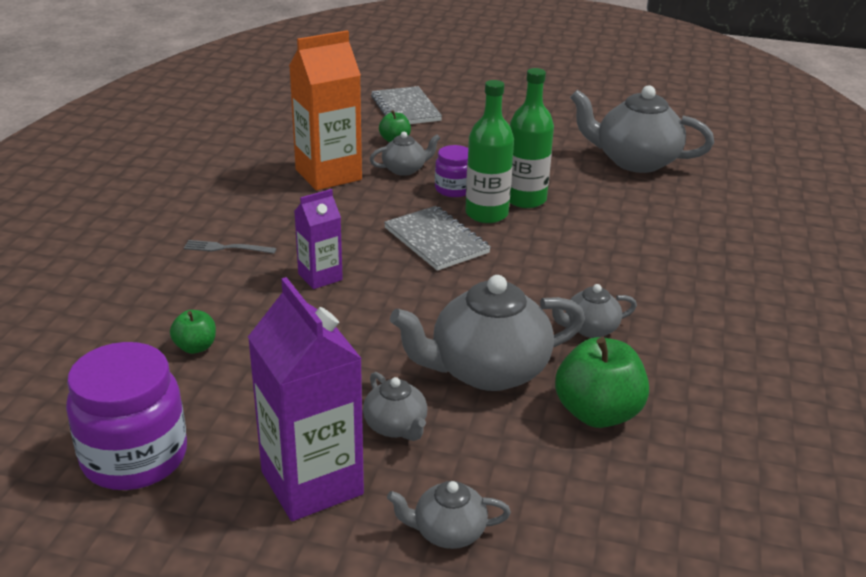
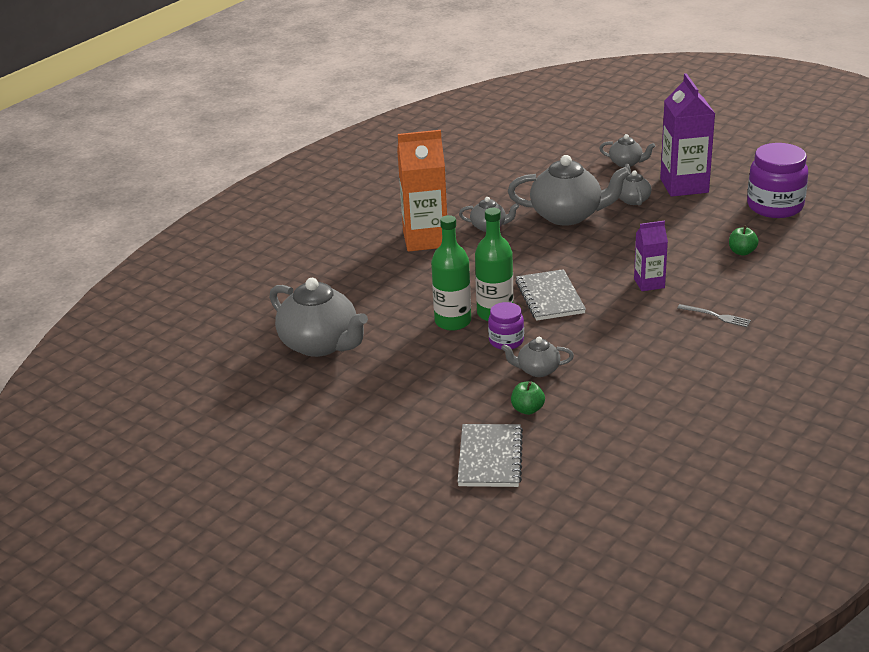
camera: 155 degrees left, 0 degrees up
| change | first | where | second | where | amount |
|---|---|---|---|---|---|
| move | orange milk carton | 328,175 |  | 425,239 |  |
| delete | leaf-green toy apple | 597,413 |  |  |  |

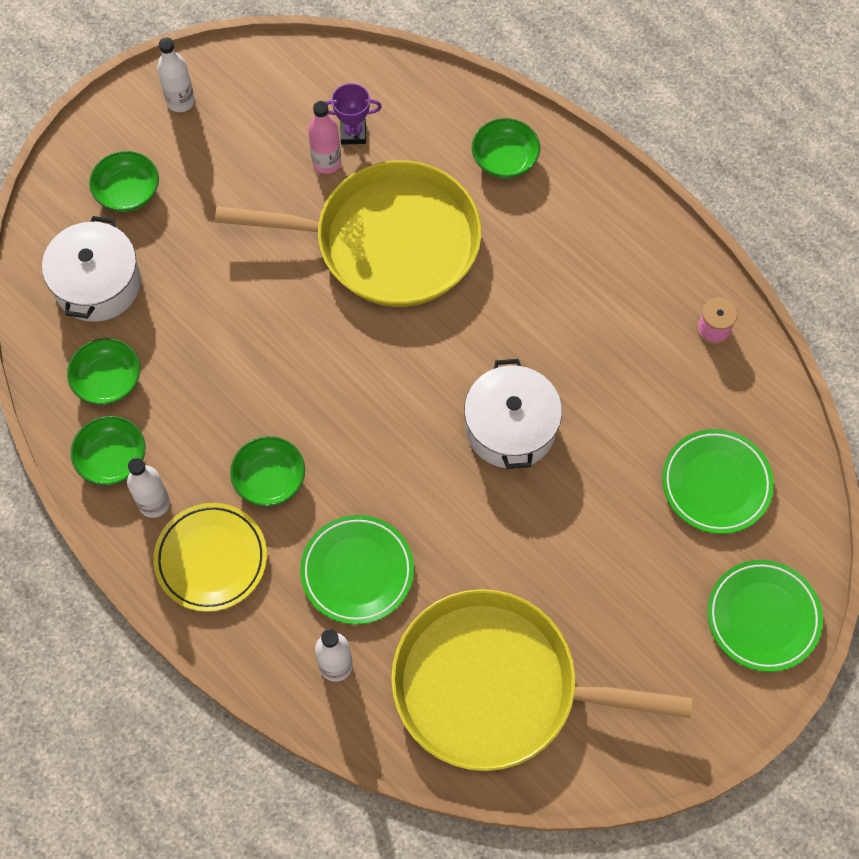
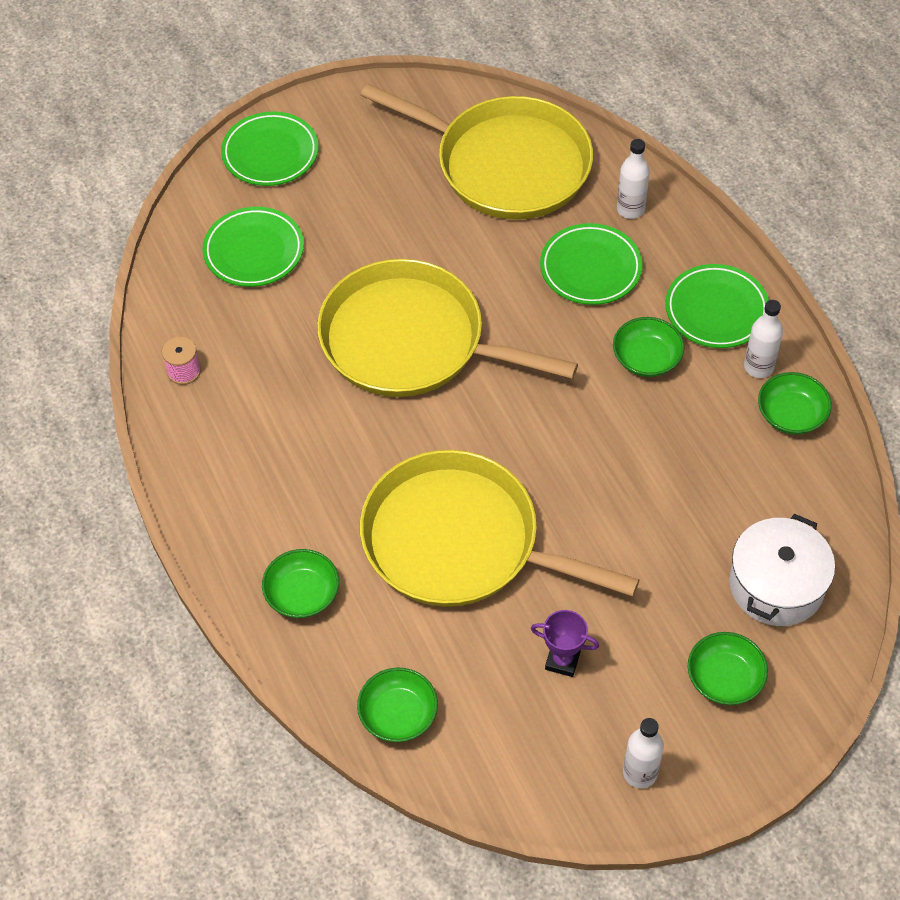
camera: 160 degrees left, 10 degrees down
| change | first | where | second | where | amount |
|---|---|---|---|---|---|
| move | leaf-green bowl | 108,380 |  | 398,714 |  |
| recolor | yellow dinner plate | 211,559 | leaf-green dinner plate | 716,310 |  |
| delete | rose-pink flask | 326,162 |  |  |  |
| move | royal purple prize cup | 353,133 |  | 562,660 |  |
| replace | white stockpot | 510,427 | yellow skillet | 411,341 |  |

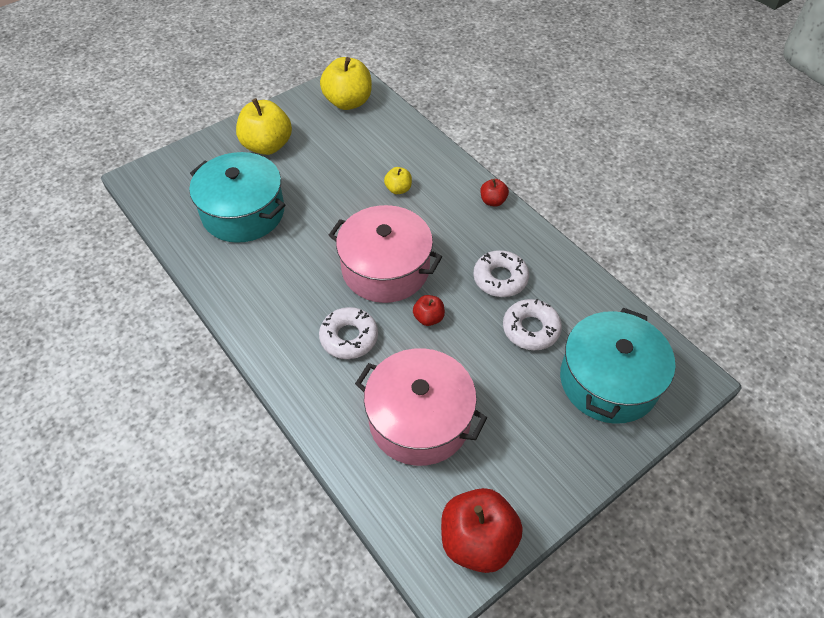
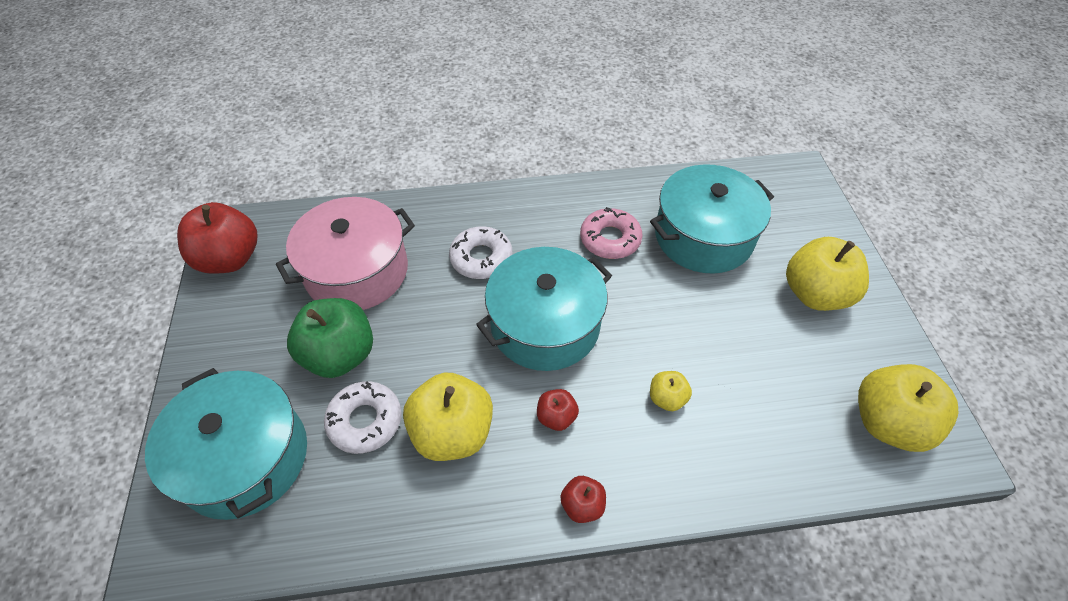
camera: 120 degrees right, 0 degrees up
| change | first | where | second | where | amount |
|---|---|---|---|---|---|
| recolor | rose-pink stockpot | 385,268 | aqua stockpot | 545,325 |  |
| move | scarlet toy apple | 428,318 |  | 556,417 |  |
| replace | white donut | 500,278 | yellow toy apple | 452,432 |  |
| insert |  |  | leaf-green toy apple | 340,355 |  |
| insert |  |  | rose-pink donut | 610,239 |  |

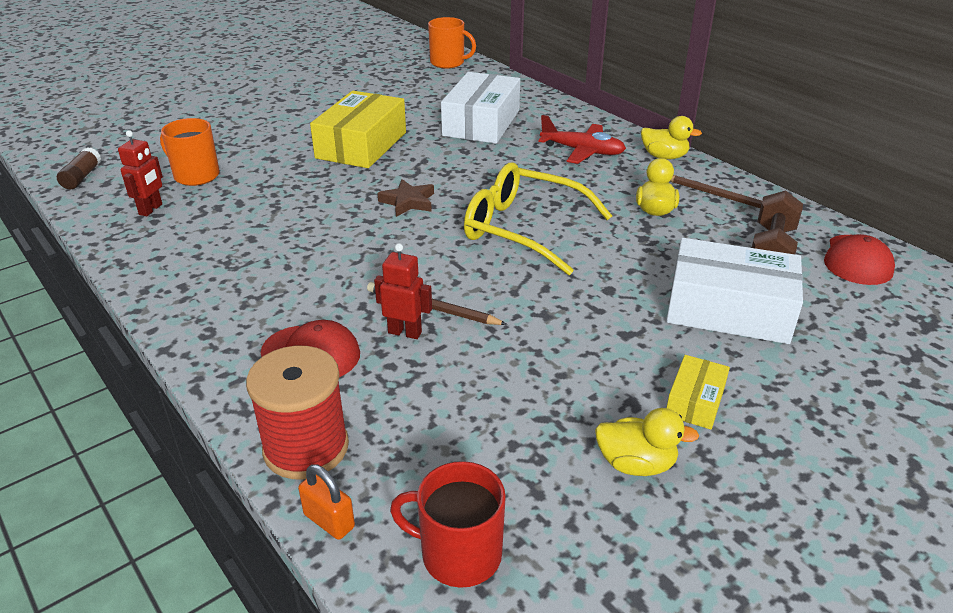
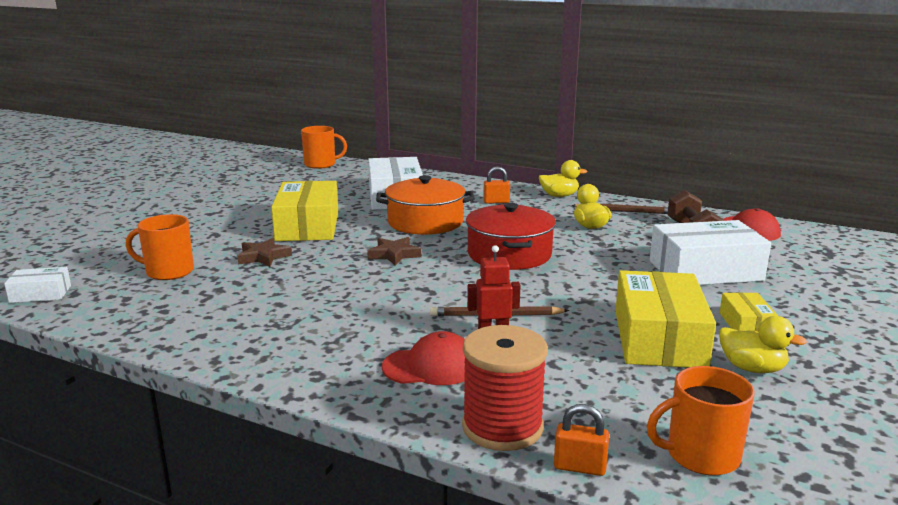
camera: 25 degrees left, 15 degrees down
| change | first | where | second | where | amount |
|---|---|---|---|---|---|
| replace | dark brown glue stick | 82,177 | white box | 40,294 |  |
| delete | scarlet robot | 151,209 |  |  |  |
| recolor | scarlet mug | 458,554 | orange mug | 700,455 |  |
| replace | yellow spectacles | 524,229 | scarlet stockpot | 509,254 |  |
| replace | scarlet aeroplane | 582,151 | orange padlock | 496,202 |  |
| rotate | yellow toy duck | 636,464 |  | 752,368 | 45 degrees clockwise |
| insert |  |  | dark brown five-pointed star | 263,257 |  |
| insert |  |  | orange stockpot | 425,222 |  |
| insert |  |  | yellow box | 658,338 |  |

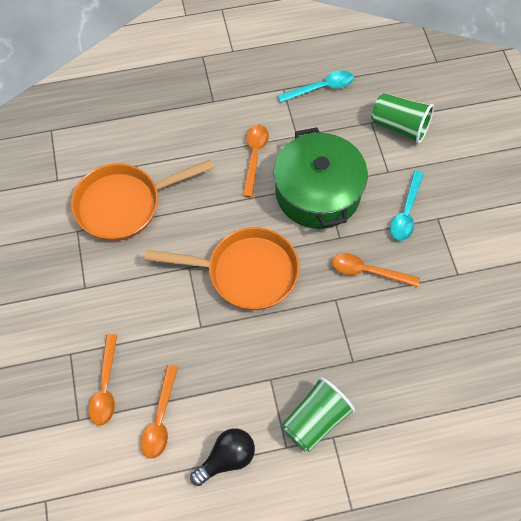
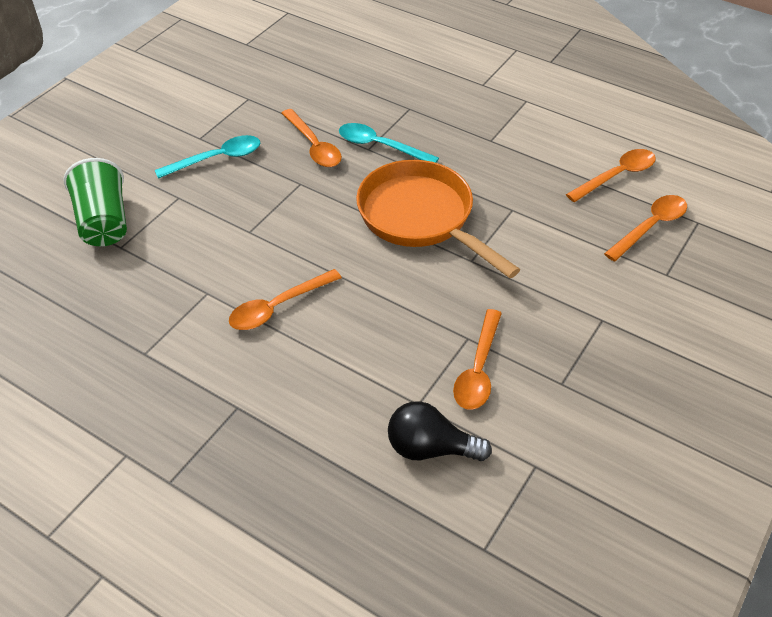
camera: 135 degrees left, 15 degrees down
| change | first | where | second | where | amount |
|---|---|---|---|---|---|
| replace | orange skillet | 124,205 | orange tablespoon | 478,369 |  |
| move | black lightbulb | 226,459 |  | 430,448 |  |
| delete | leaf-green stockpot | 318,192 |  |  |  |
| move | aqua tablespoon | 321,88 |  | 380,146 |  |
| delete | leaf-green cup | 315,420 |  |  |  |

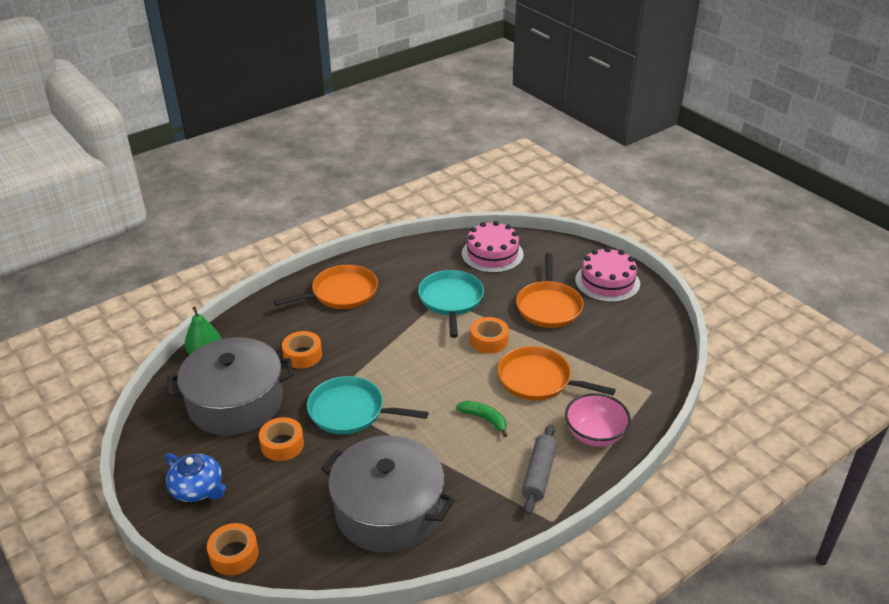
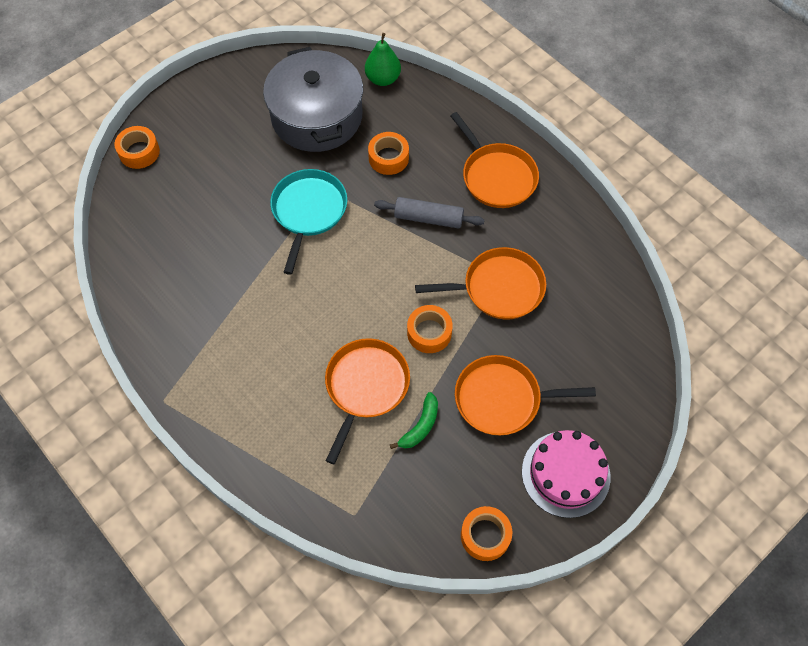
camera: 85 degrees right, 25 degrees up
| change | first | where | second | where | amount |
|---|---|---|---|---|---|
| delete | royal blue china teapot | 197,488 |  |  |  |
| move | orange roll of tape | 282,444 |  | 485,535 |  |
| delete | grey stockpot | 388,510 |  |  |  |
| recolor | aqua skillet | 451,300 | orange skillet | 498,288 |  |
| move | leaf-green banana fruit | 484,419 |  | 420,426 |  |
| delete | rose-pink cake | 492,254 |  |  |  |
| move | grey rolling pin | 539,474 |  | 428,218 |  |
| delete | rose-pink bowl | 595,435 |  |  |  |

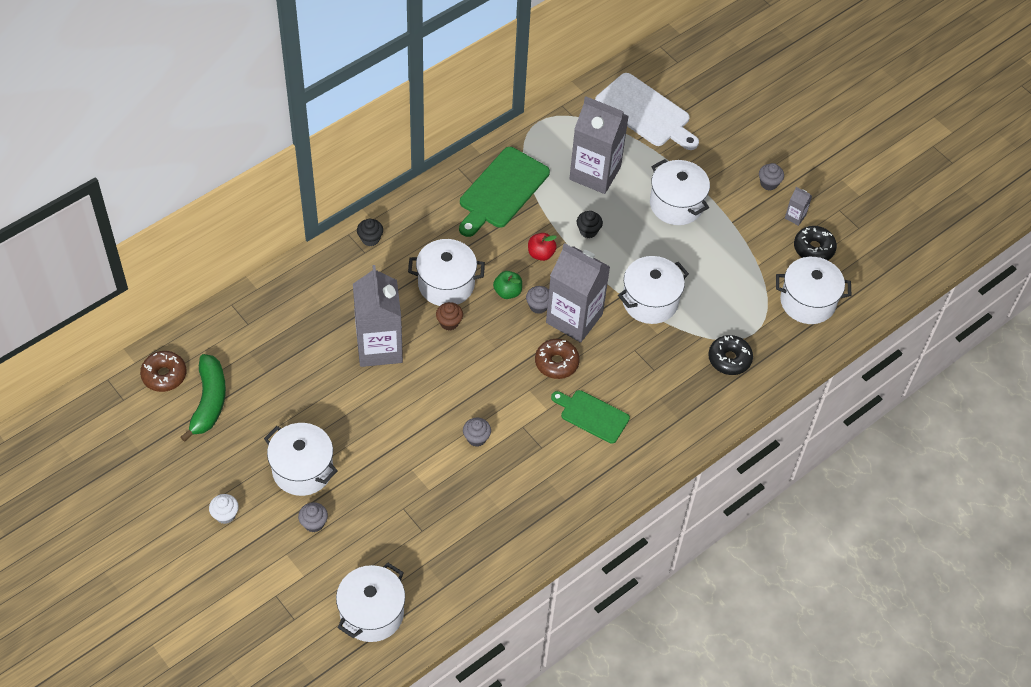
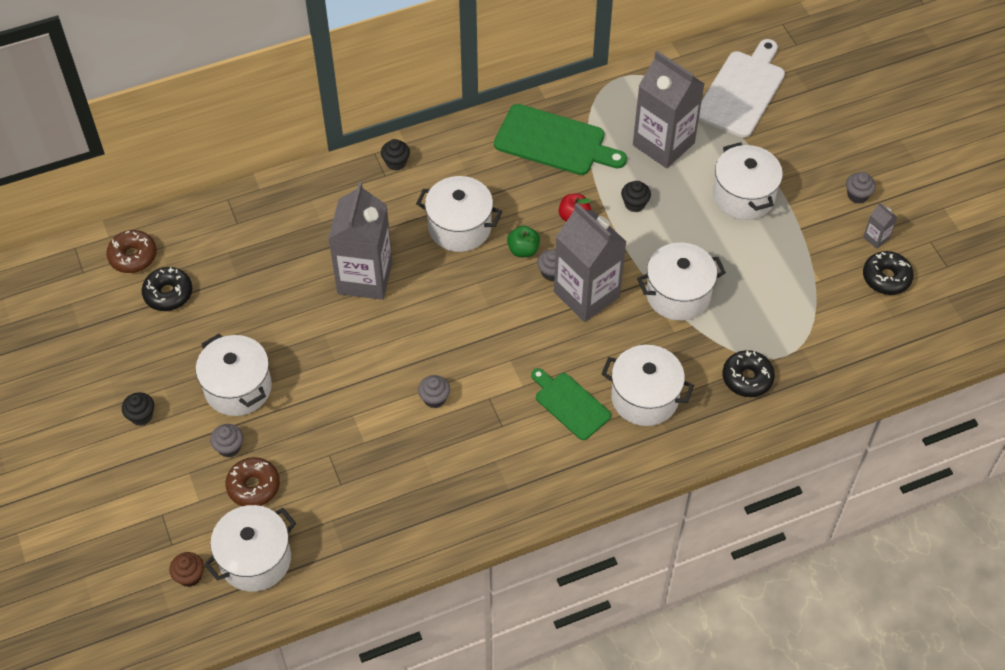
camera: 20 degrees right, 0 degrees up
| change | first | where | second | where | amount |
|---|---|---|---|---|---|
| replace | leaf-green banana fruit | 209,401 | black donut | 168,294 |  |
| recolor | white cupcake | 225,515 | black cupcake | 141,416 |  |
| move | dark brown cupcake | 449,322 |  | 190,576 |  |
| rotate | leaf-green cutting board | 502,191 |  | 554,142 | 120 degrees counterclockwise |
| move | dark brown donut | 556,362 |  | 253,486 |  |
| rotate | white cutting board | 645,112 |  | 742,91 | 120 degrees counterclockwise |
| move | white stockpot | 807,301 |  | 644,398 |  |

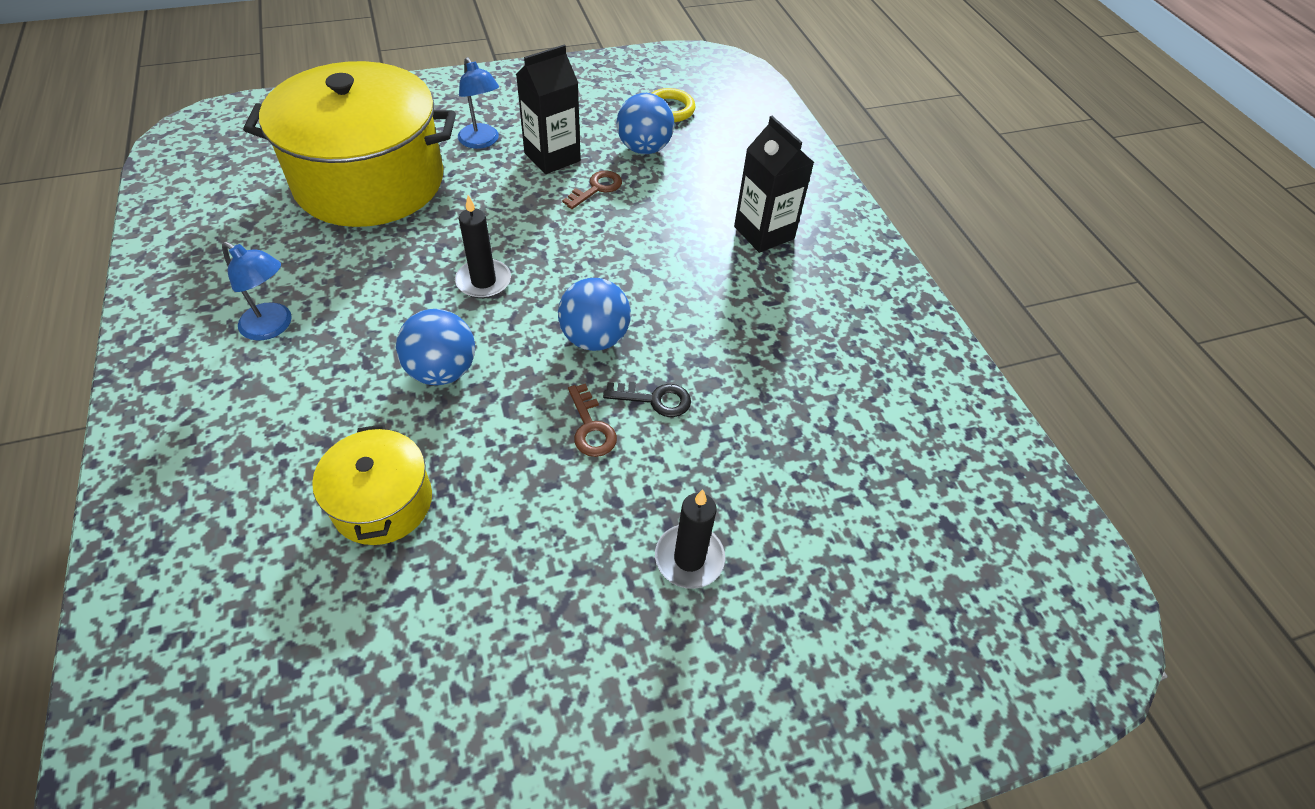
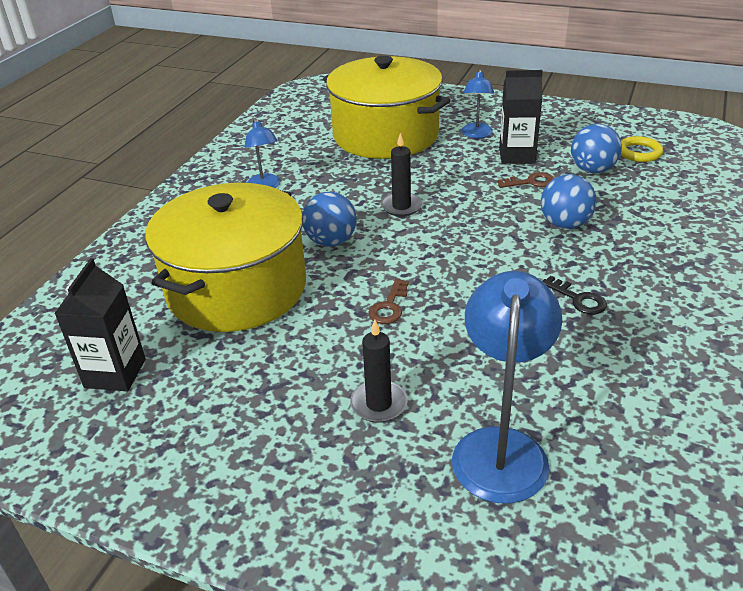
camera: 45 degrees right, 15 degrees down
| change | first | where | second | where | amount |
|---|---|---|---|---|---|
| resize | yellow stockpot | 382,502 |  | 236,288 | x2.06 |
| move | royal blue sphere | 595,338 |  | 565,224 |  |
| move | black door key | 654,399 |  | 578,299 |  |
| move | black milk carton | 764,233 |  | 115,373 |  |
| insert |  |  | royal blue lamp | 501,447 |  |

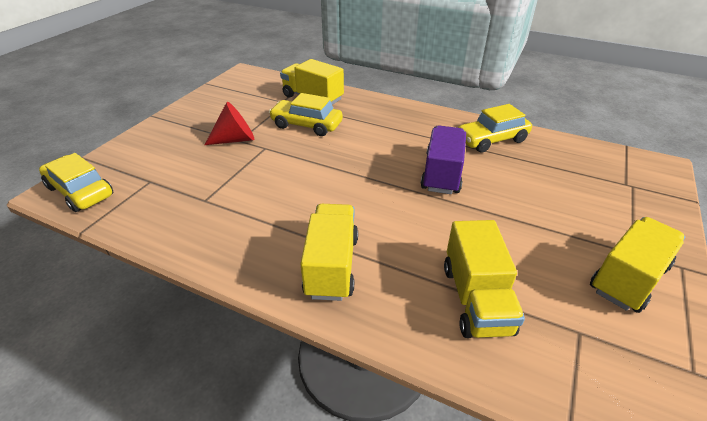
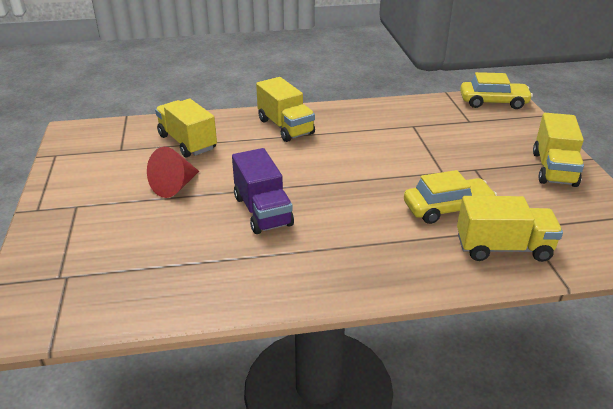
camera: 145 degrees right, 5 degrees down
| change | first | where | second | where | amount |
|---|---|---|---|---|---|
| move | scarlet cone shape | 235,139 |  | 175,186 |  |
| delete | yellow car | 491,140 |  |  |  |
| move | yellow toy truck | 628,278 |  | 553,169 |  |

